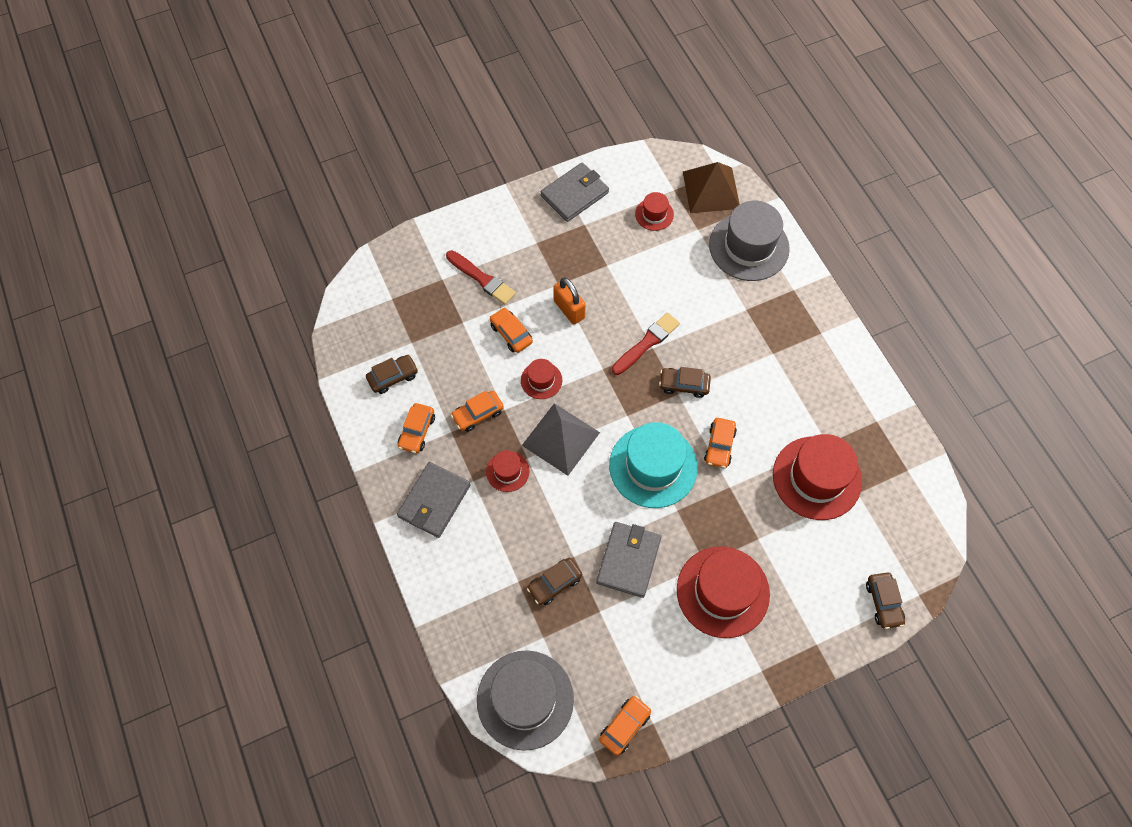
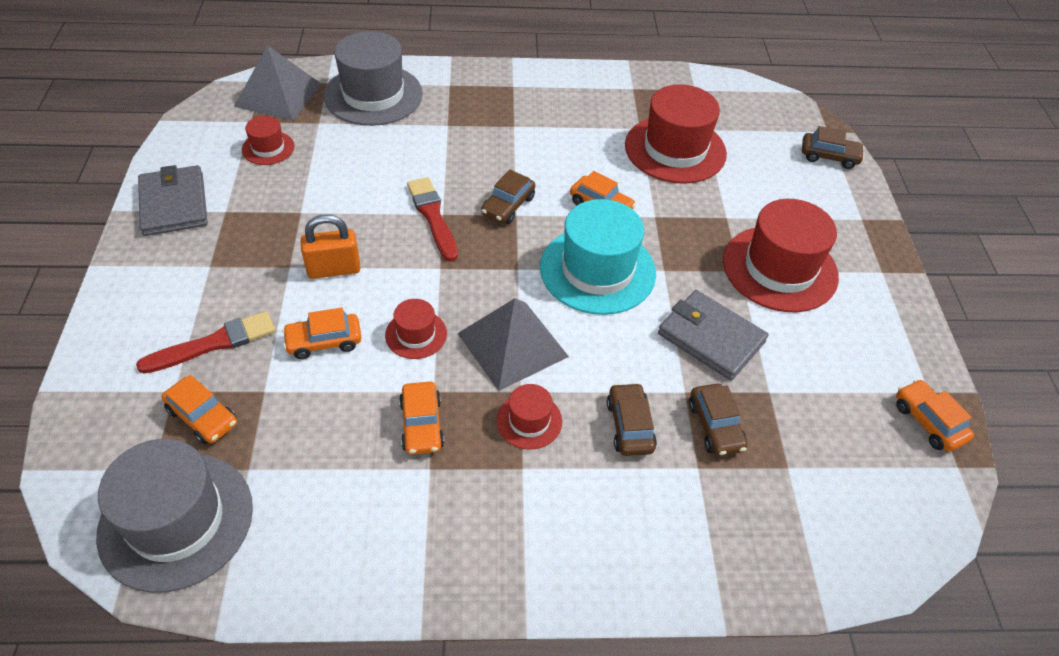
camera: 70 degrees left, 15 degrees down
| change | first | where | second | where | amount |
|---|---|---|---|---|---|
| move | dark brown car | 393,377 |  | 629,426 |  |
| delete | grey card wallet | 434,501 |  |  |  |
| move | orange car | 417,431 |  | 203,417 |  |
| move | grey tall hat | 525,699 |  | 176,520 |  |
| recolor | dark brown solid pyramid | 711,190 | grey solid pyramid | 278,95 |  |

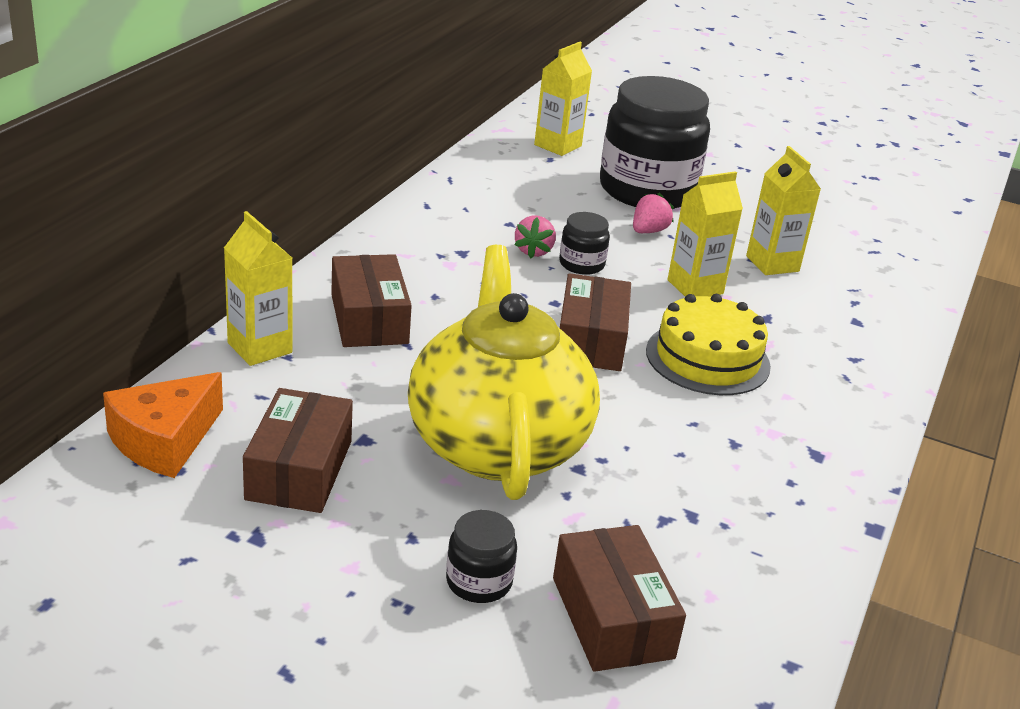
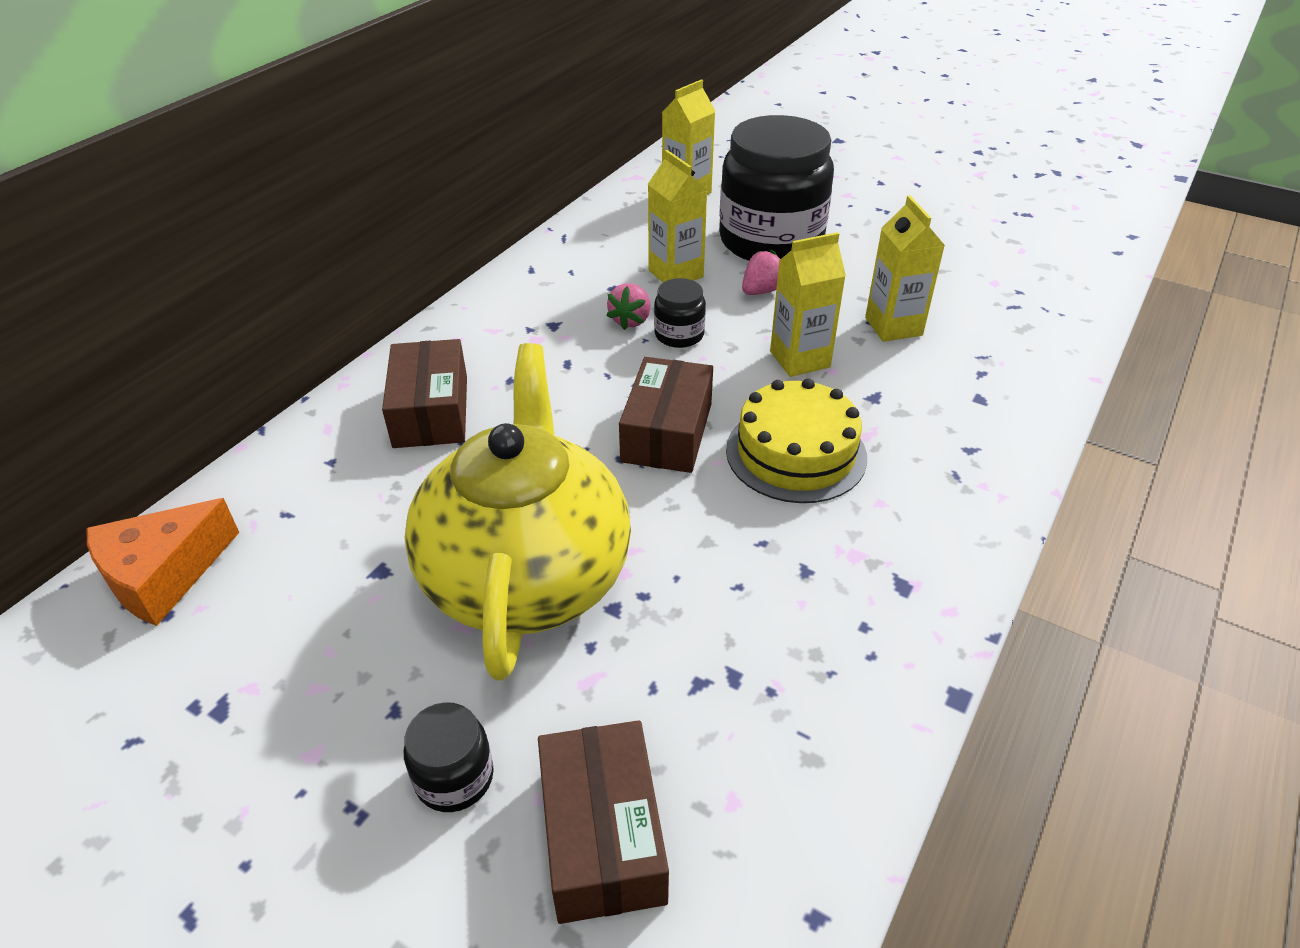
camera: 10 degrees right, 10 degrees up
| change | first | where | second | where | amount |
|---|---|---|---|---|---|
| move | yellow milk carton | 260,348 |  | 676,274 |  |
| delete | dark brown box | 299,470 |  |  |  |

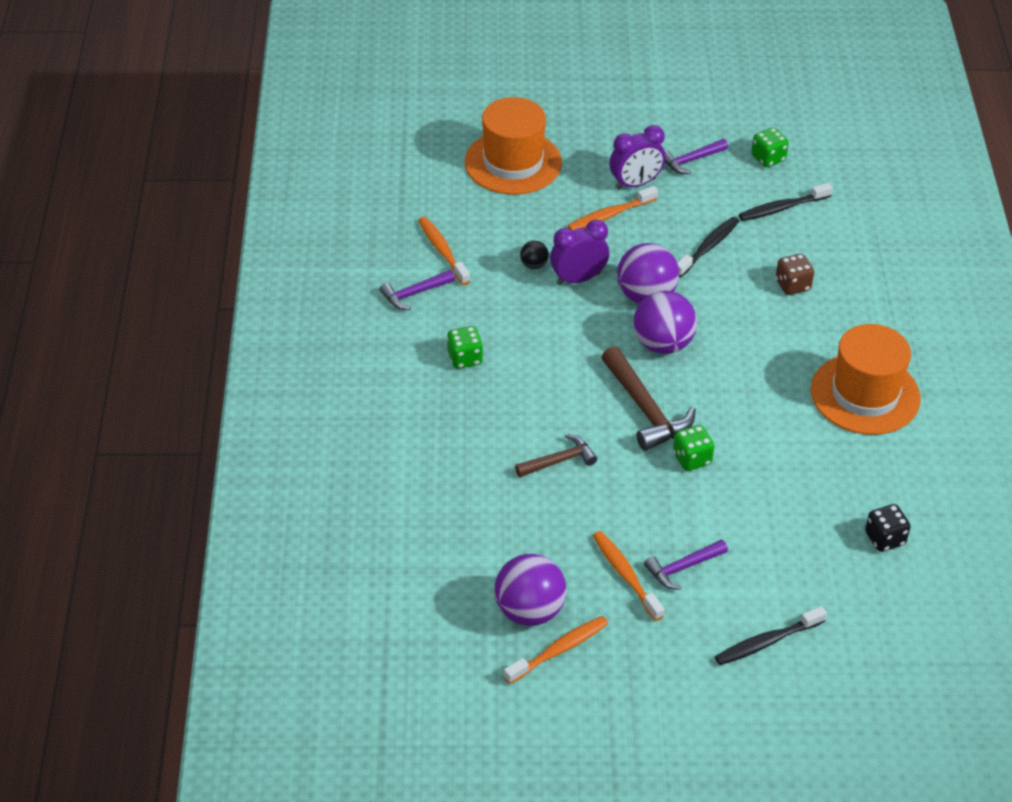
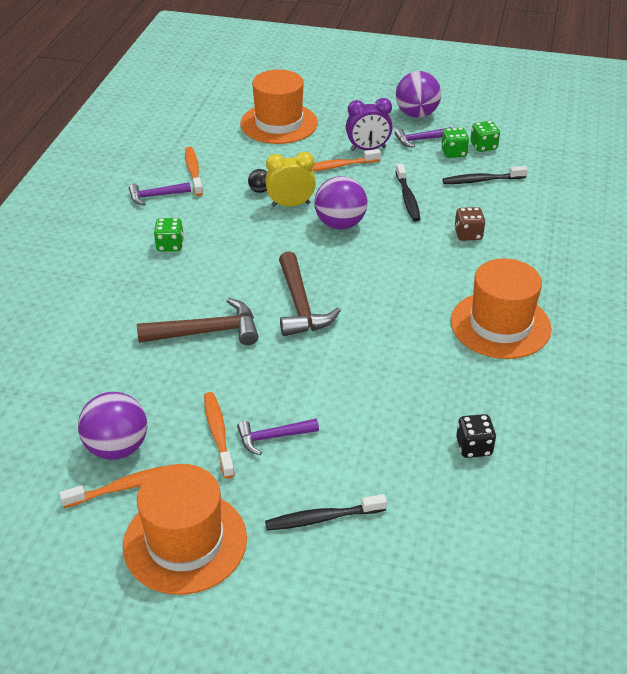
camera: 15 degrees right, 5 degrees down
| change | first | where | second | where | amount |
|---|---|---|---|---|---|
| resize | dark brown carpenter's hammer | 559,460 |  | 207,332 | x1.65 |
| recolor | royal purple alarm clock | 578,279 | yellow alarm clock | 290,204 |  |
| move | royal purple sphere | 663,344 |  | 416,114 |  |
| move | leaf-green die | 692,459 |  | 453,153 |  |
| rotate | black tooth brush | 708,247 |  | 407,198 | 120 degrees clockwise |
| insert |  |  | orange tall hat | 185,542 |  |

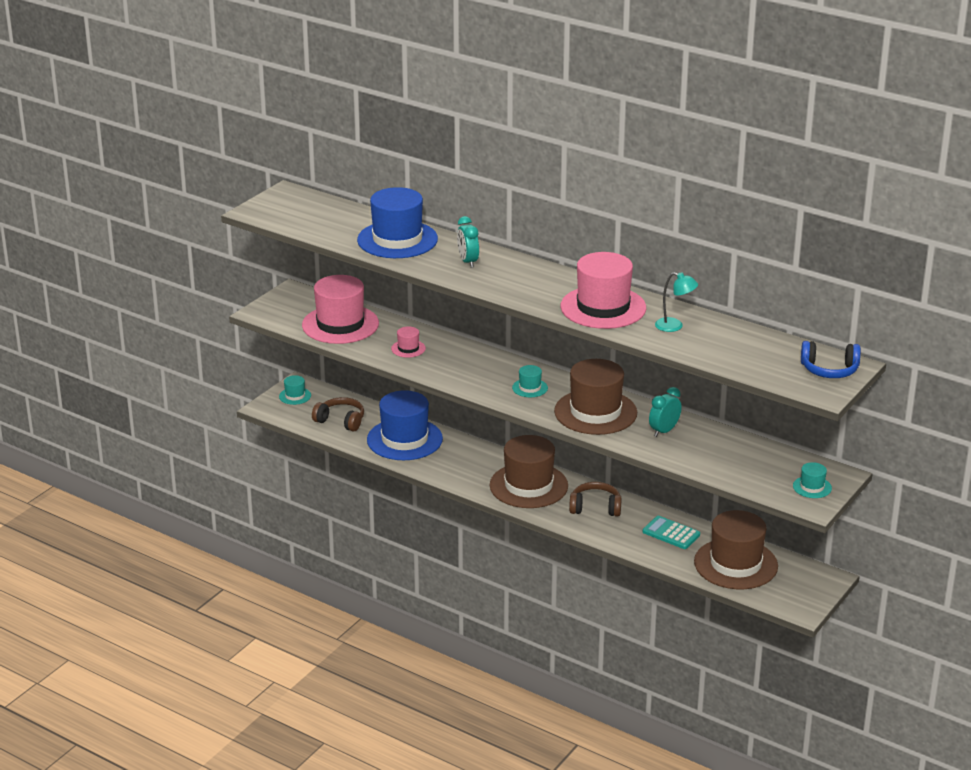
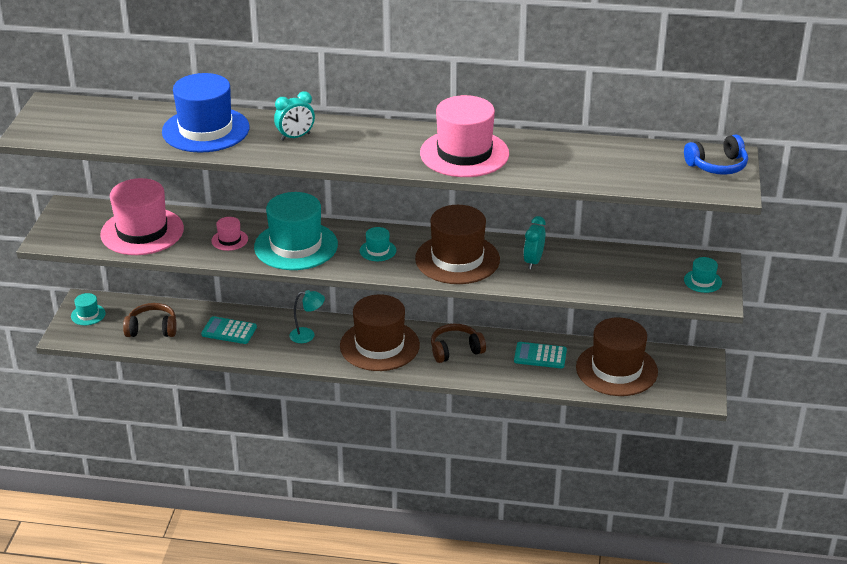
camera: 25 degrees left, 5 degrees up
| change | first | where | second | where | amount |
|---|---|---|---|---|---|
| replace | royal blue tall hat | 404,439 | aqua adding machine | 229,331 |  |
| rotate | aqua alarm clock | 468,262 |  | 295,137 | 75 degrees counterclockwise |
| move | aqua lamp | 674,326 |  | 307,335 |  |
| insert |  |  | aqua tall hat | 296,246 |  |

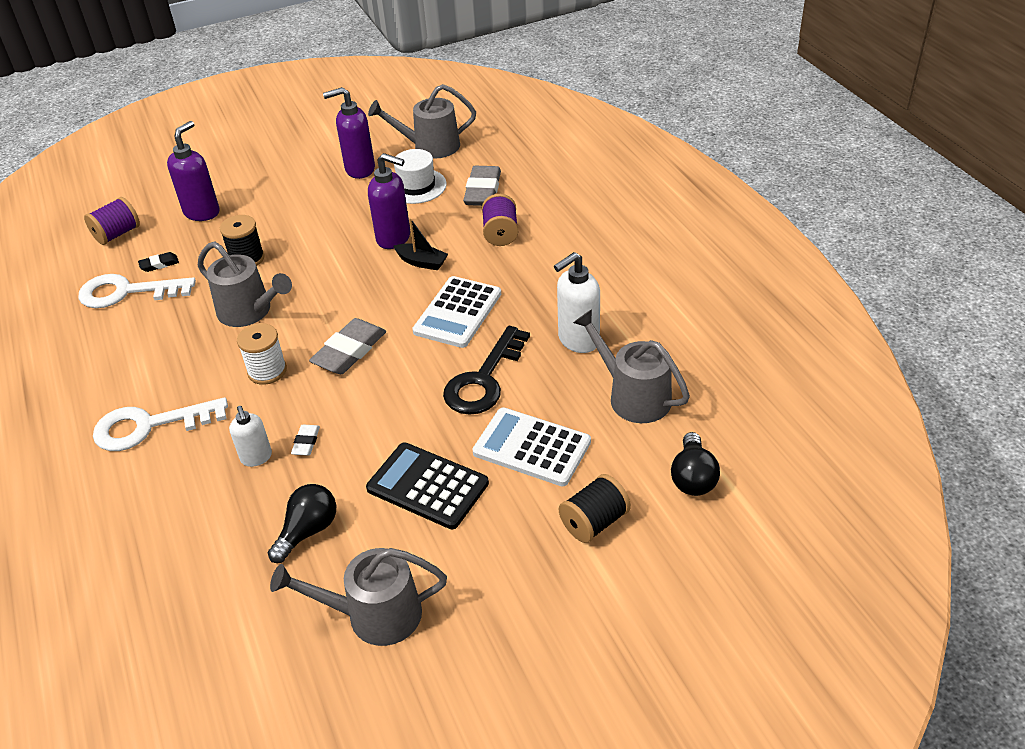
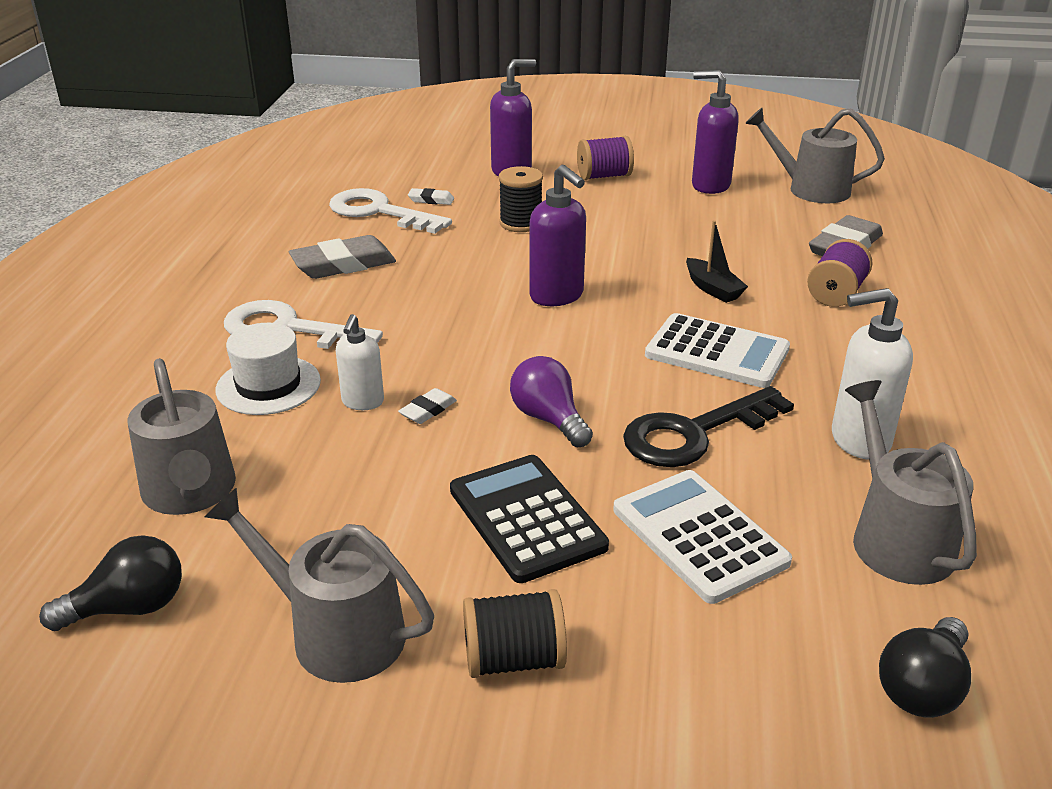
camera: 30 degrees right, 10 degrees down
| change | first | where | second | where | amount |
|---|---|---|---|---|---|
| move | royal purple bobbin | 117,234 |  | 604,176 |  |
| recolor | black pencil eraser | 159,264 | white pencil eraser | 431,200 |  |
| move | grey watering pot | 249,311 |  | 190,492 |  |
| delete | white bobbin | 267,371 |  |  |  |
| move | black lightbulb | 308,531 |  | 129,608 |  |
| move | grey pencil eraser | 349,351 |  | 343,264 |  |
| move | royal purple soap pump | 394,238 |  | 557,296 |  |
| move | white tall hat | 416,186 |  | 268,385 |  |
| rotate | white adding machine | 458,313 |  | 717,352 | 120 degrees counterclockwise |
| move | black bobbin | 594,522 |  | 514,659 |  |
| insert |  |  | royal purple lightbulb | 549,419 |  |

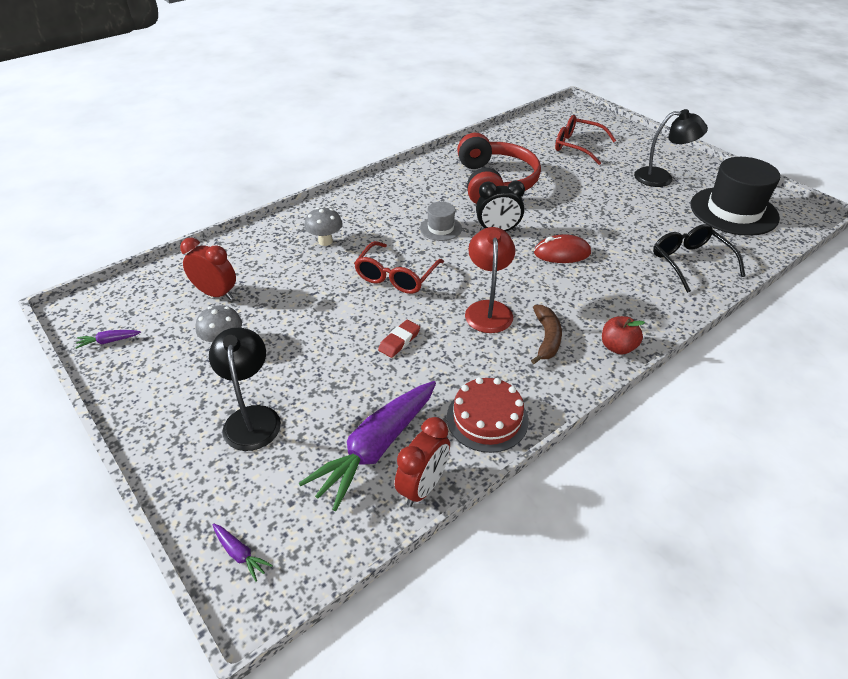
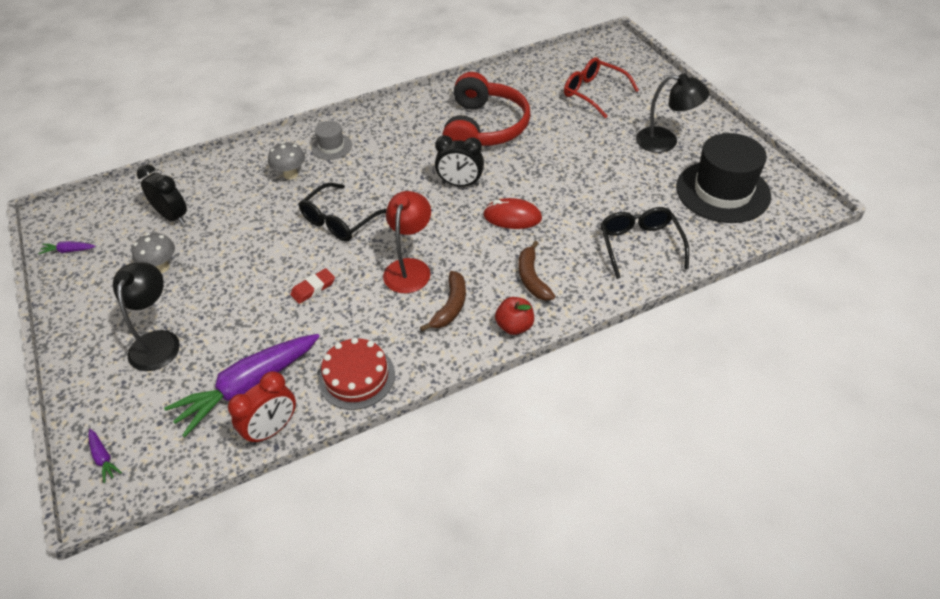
camera: 15 degrees right, 5 degrees up
| change | first | where | second | where | amount |
|---|---|---|---|---|---|
| recolor | scarlet alarm clock | 216,294 | black alarm clock | 173,217 |  |
| recolor | scarlet spectacles | 396,276 | black spectacles | 339,221 |  |
| move | grey tall hat | 440,228 |  | 331,147 |  |
| insert |  |  | dark brown banana fruit | 532,278 |  |

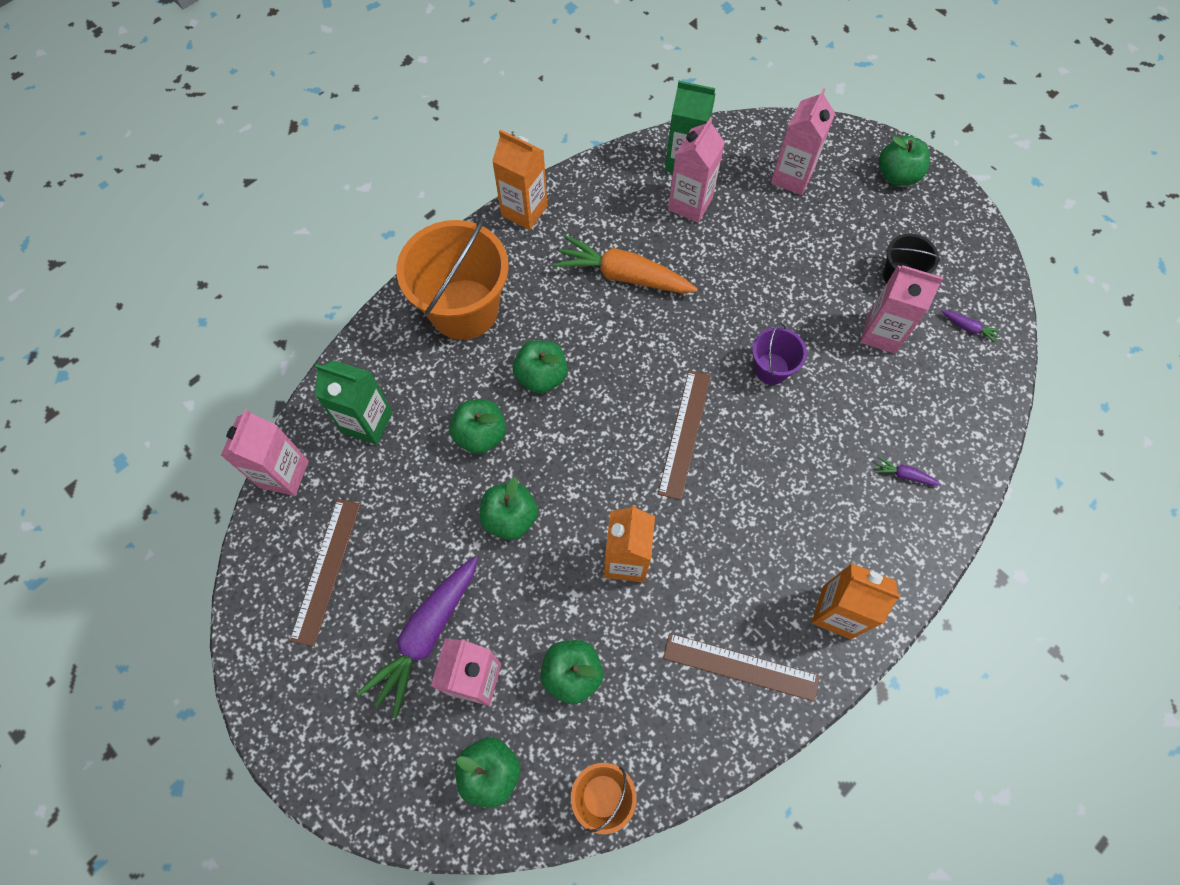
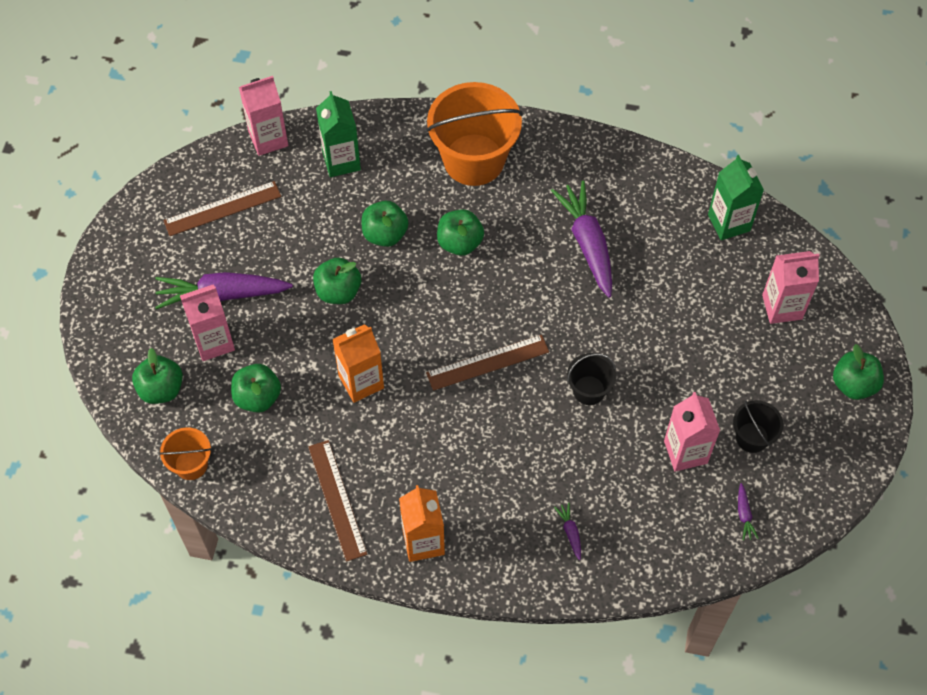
camera: 55 degrees right, 5 degrees down
| change | first | where | second | where | amount |
|---|---|---|---|---|---|
| delete | orange milk carton | 524,211 |  |  |  |
| recolor | orange root vegetable | 623,275 | royal purple root vegetable | 587,243 |  |
| delete | rose-pink milk carton | 690,204 |  |  |  |
| recolor | royal purple sand bucket | 771,369 | black sand bucket | 589,390 |  |

